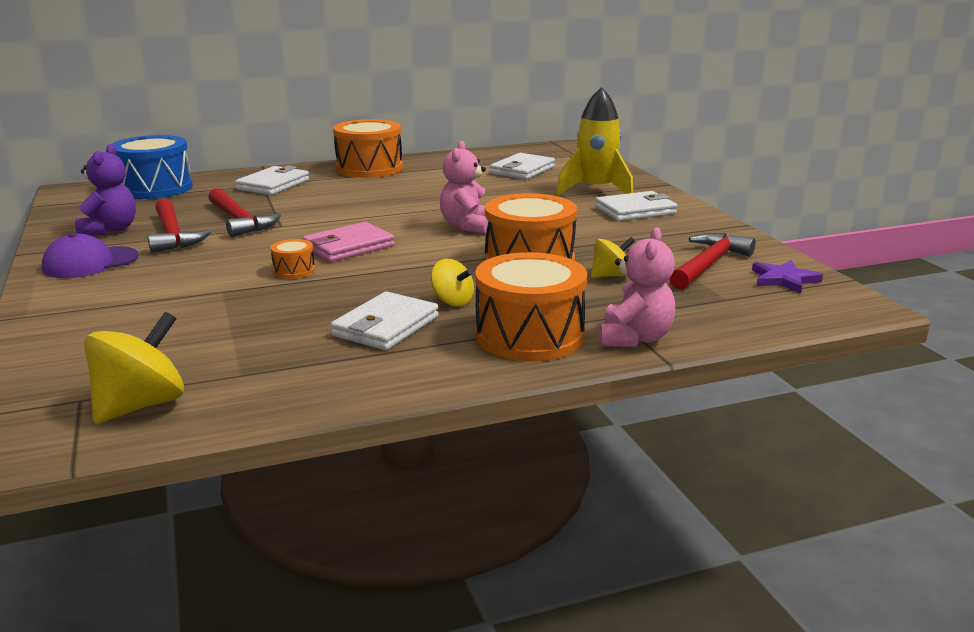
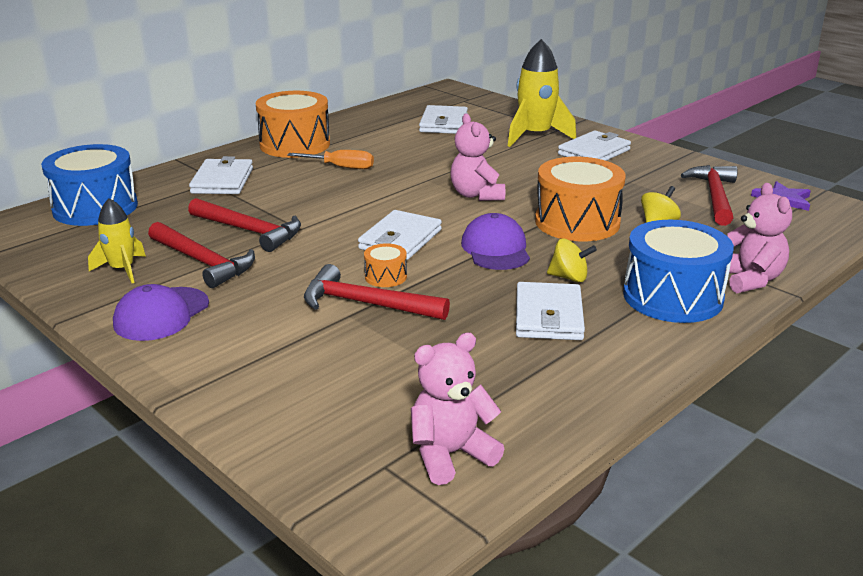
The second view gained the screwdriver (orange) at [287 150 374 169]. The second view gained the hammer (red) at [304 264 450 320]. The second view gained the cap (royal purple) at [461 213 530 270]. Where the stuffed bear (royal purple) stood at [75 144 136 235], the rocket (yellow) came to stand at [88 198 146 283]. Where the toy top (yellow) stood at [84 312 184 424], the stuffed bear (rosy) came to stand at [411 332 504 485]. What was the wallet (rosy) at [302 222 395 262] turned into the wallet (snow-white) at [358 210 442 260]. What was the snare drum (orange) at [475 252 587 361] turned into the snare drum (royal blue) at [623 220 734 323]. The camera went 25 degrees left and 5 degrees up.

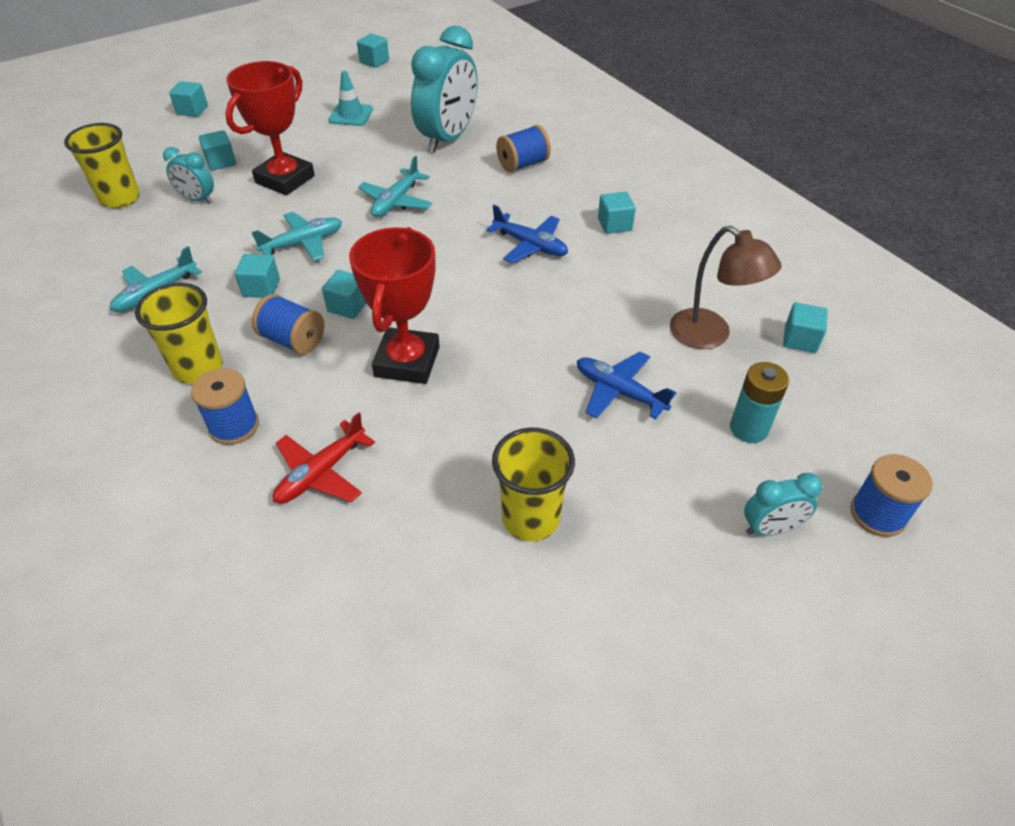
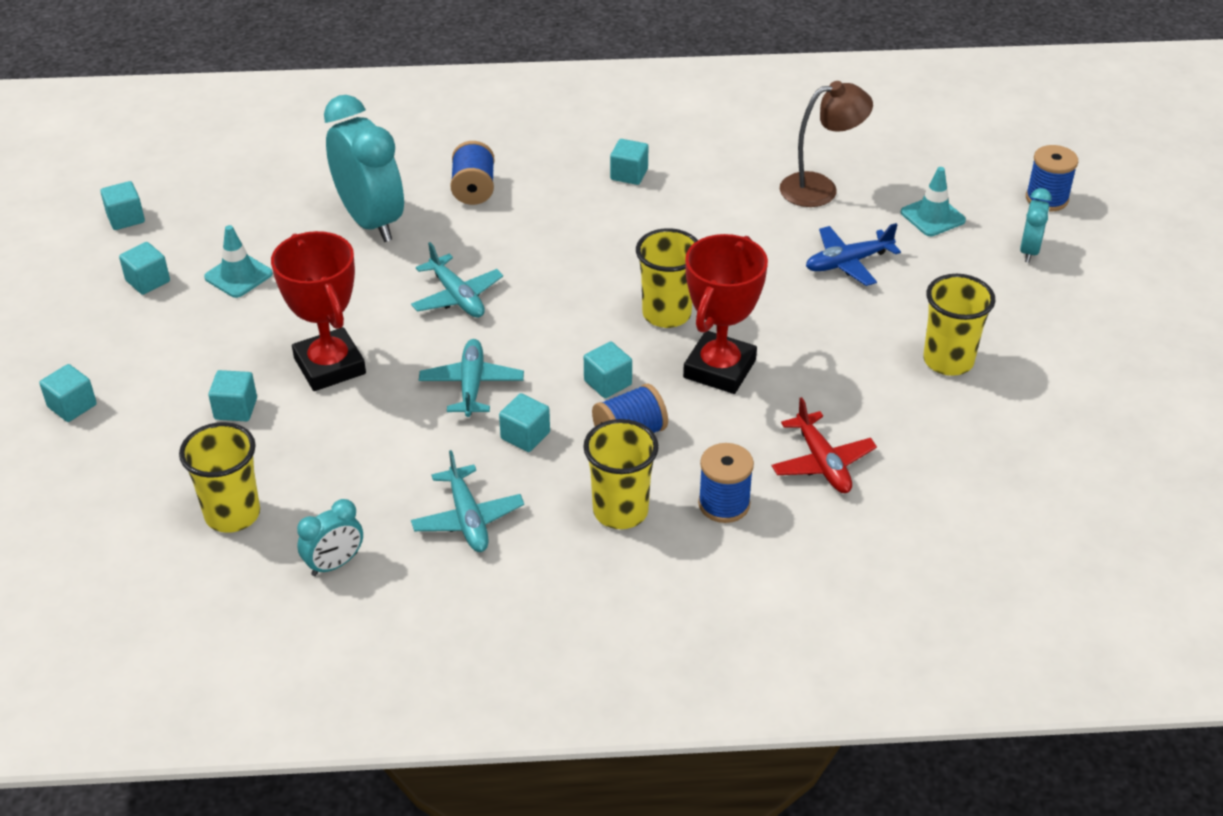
The second view lost the toy plane (royal blue) at [486 205 568 263]. The second view gained the tumbler (yellow) at [636 228 698 328]. The alarm clock (turquoise) ended up elsewhere, having gone from [163 147 214 203] to [297 499 363 576]. The block (turquoise) ended up elsewhere, having gone from [783 303 828 353] to [119 242 170 295]. Where the battery (turquoise) stood at [730 362 789 443], the road cone (turquoise) came to stand at [901 167 966 236]. The trophy (red) at [349 227 440 384] ended up facing another way, 75 degrees clockwise from before. The camera went 60 degrees left and 5 degrees down.

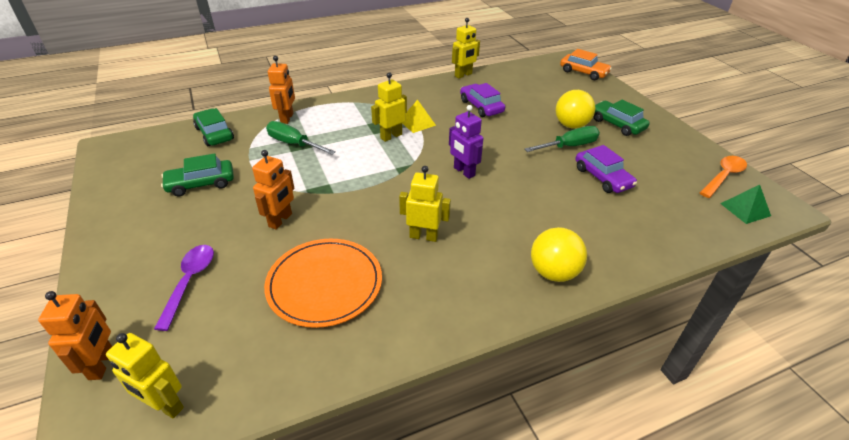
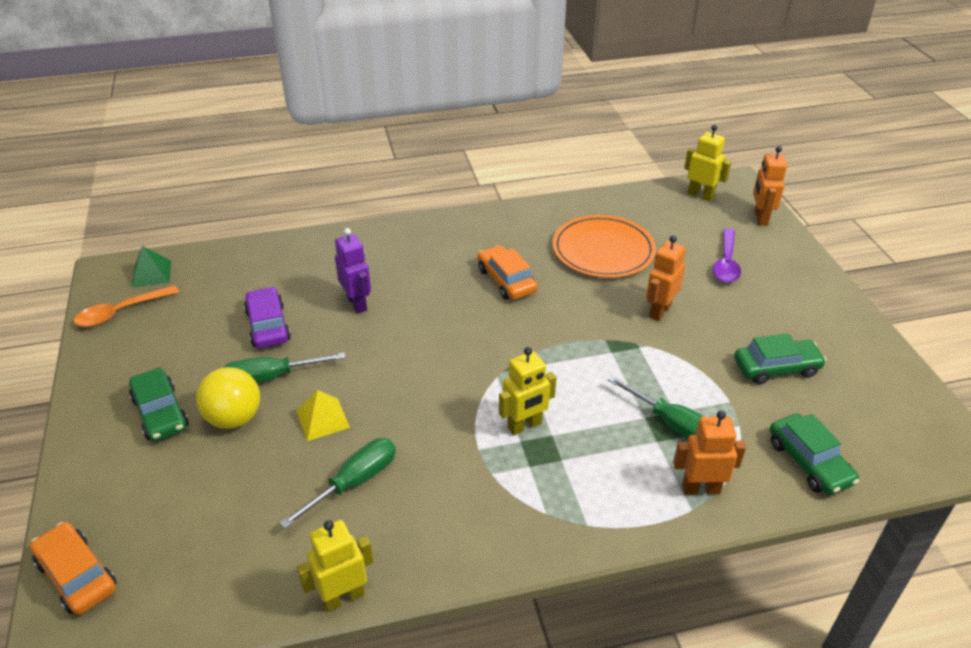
The second view lost the play ball (yellow) at [531 227 587 282]. The solid pyramid (yellow) ended up elsewhere, having gone from [402 100 436 133] to [296 390 350 441]. The robot figure (royal purple) ended up elsewhere, having gone from [449 105 483 179] to [335 228 371 313]. Where the robot figure (yellow) stood at [399 166 451 242], the automobile (orange) came to stand at [478 245 538 300]. Where the automobile (royal purple) stood at [460 83 505 117], the screwdriver (emerald) came to stand at [279 438 396 529]. The robot figure (orange) at [268 56 295 124] ended up facing another way, 75 degrees clockwise from before. The camera went 170 degrees left and 0 degrees up.

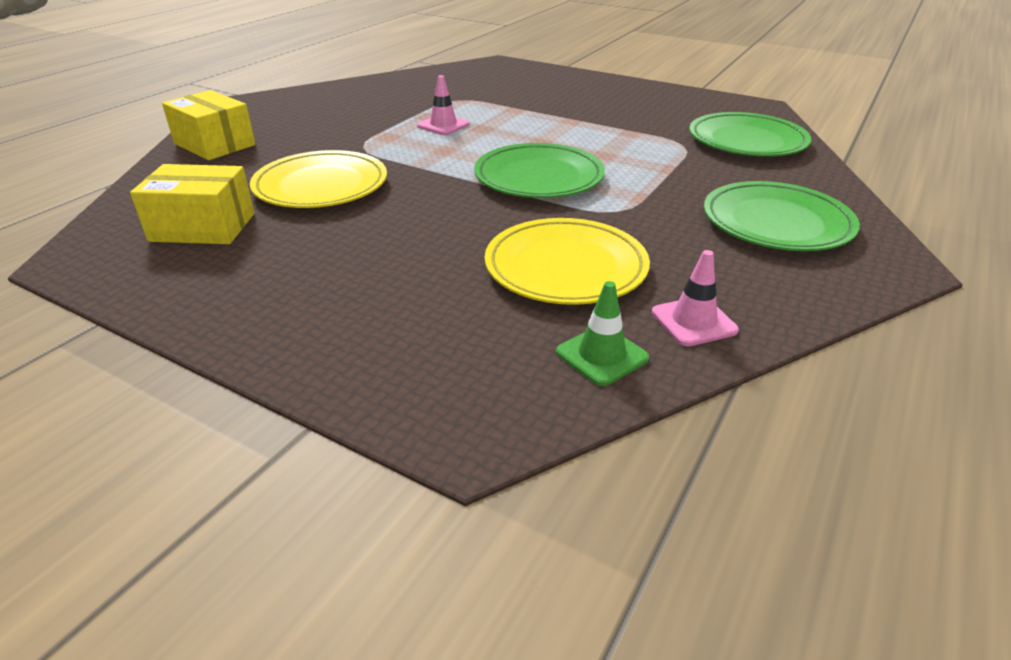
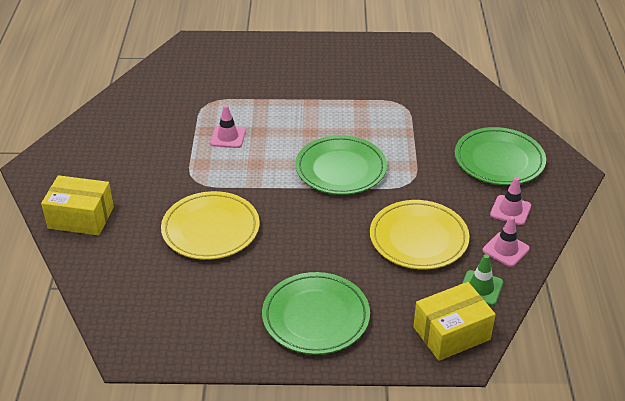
The second view gained the road cone (rosy) at [490 177 531 225]. The parcel (yellow) ended up elsewhere, having gone from [130 164 254 244] to [413 282 496 361]. The flat dish (emerald) ended up elsewhere, having gone from [689 112 811 156] to [262 272 370 355]. The camera went 30 degrees left and 5 degrees up.

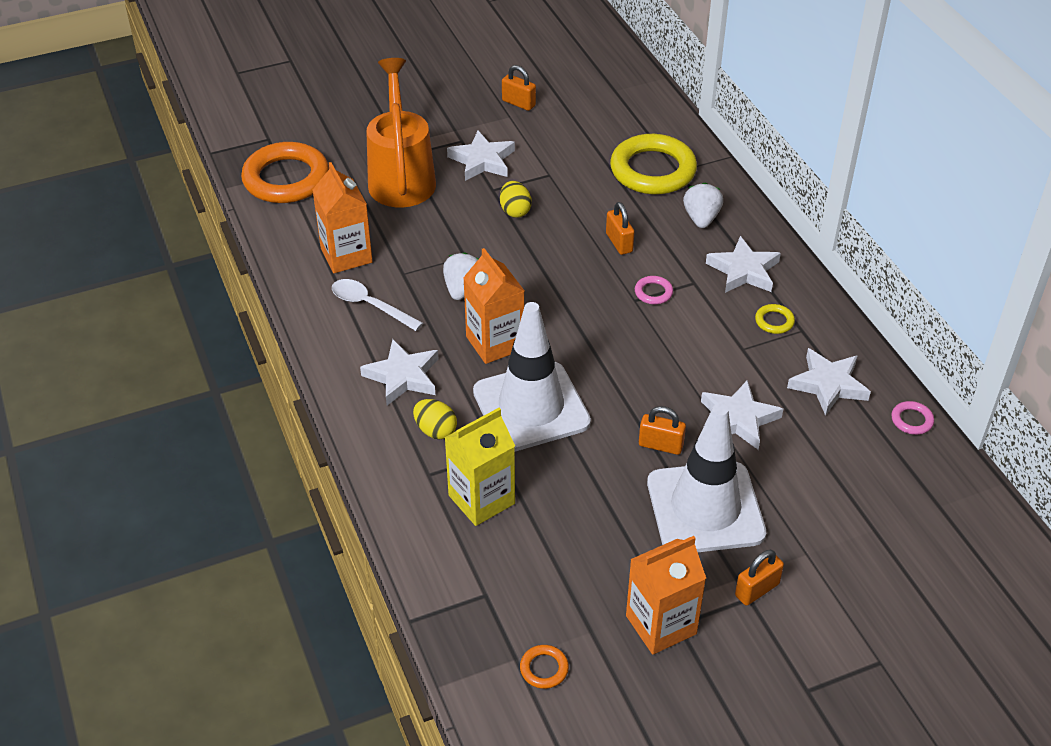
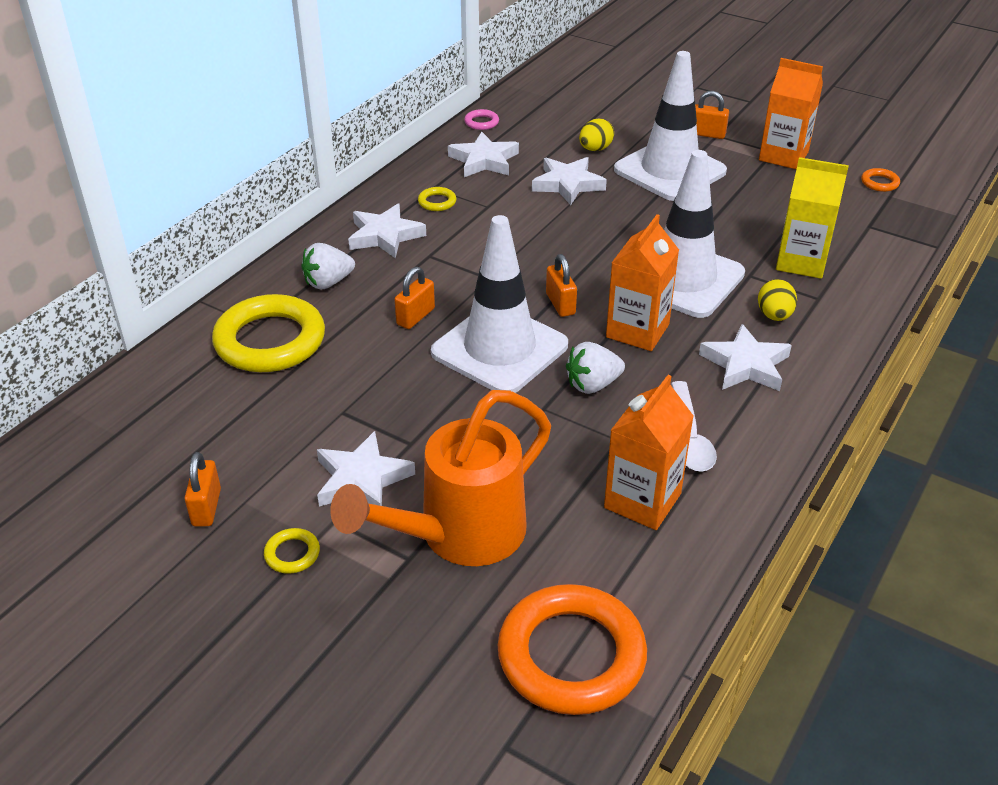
The second view lost the ring (rosy) at [635 276 673 305]. The second view gained the ring (yellow) at [264 528 320 574]. The second view gained the road cone (snow-white) at [431 215 568 393]. The egg shape (yellow) ended up elsewhere, having gone from [500 181 532 218] to [579 118 614 151]. The small lock (orange) ended up elsewhere, having gone from [639 406 686 455] to [546 254 577 317]. The camera went 125 degrees left and 5 degrees down.

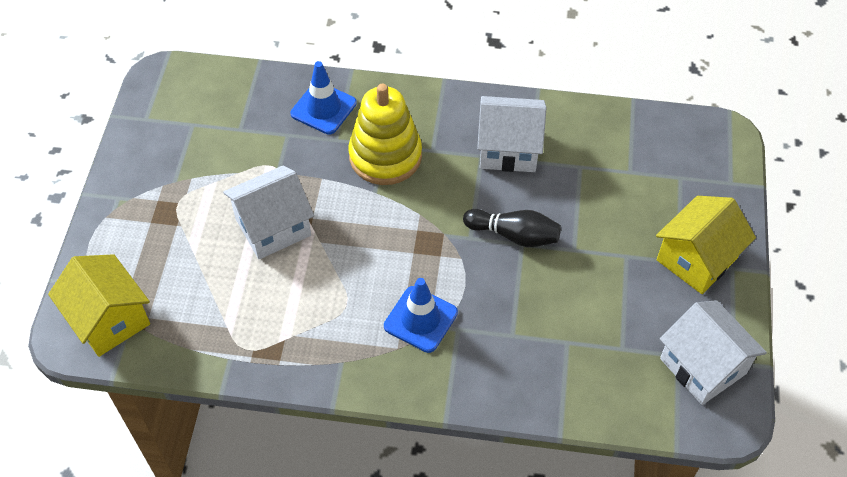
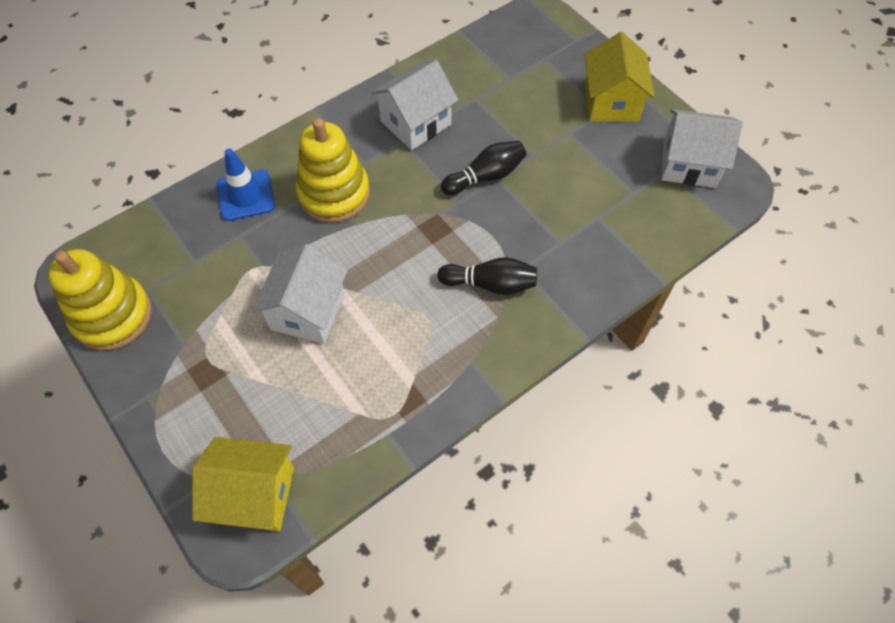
The second view gained the stacking toy (yellow) at [48 249 152 350]. Where the road cone (royal blue) stood at [384 278 458 353], the skittle (black) came to stand at [437 257 537 295]. The camera went 45 degrees left and 5 degrees up.

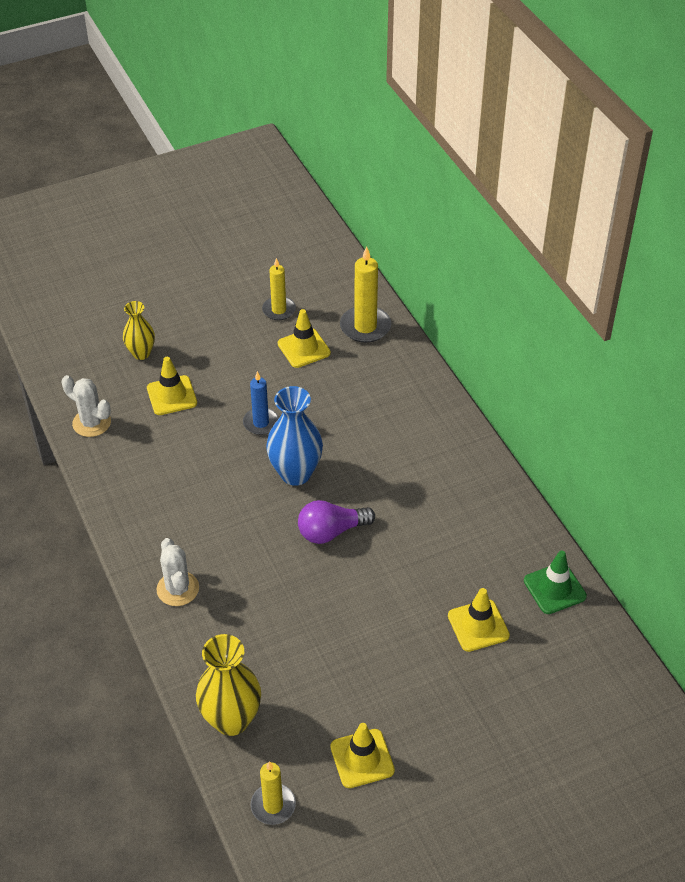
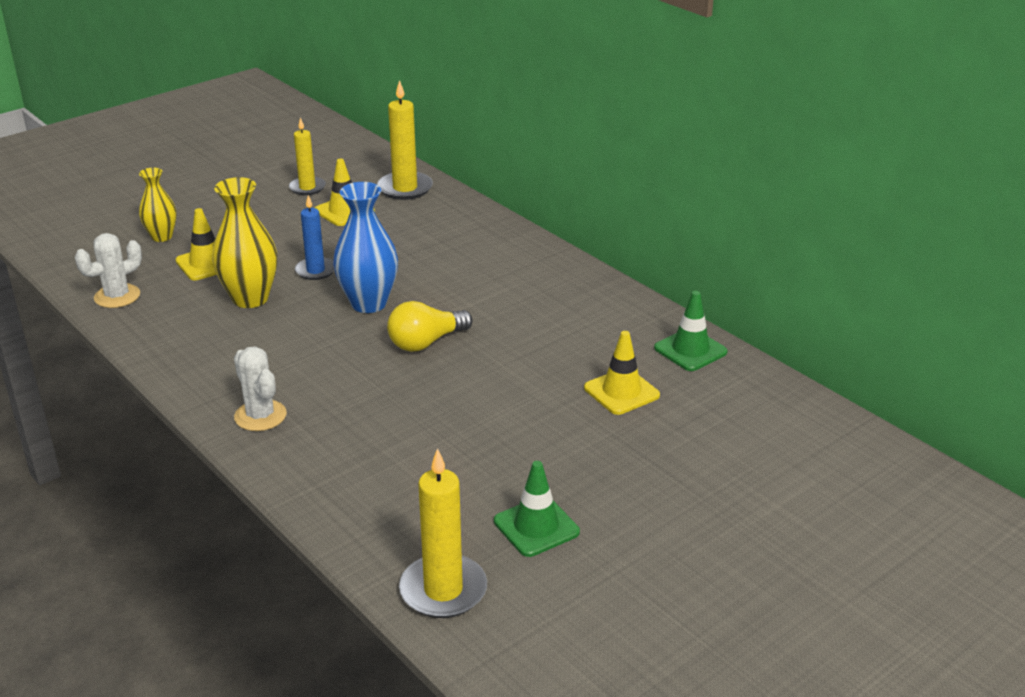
The tall vase (yellow) ended up elsewhere, having gone from [196 634 261 736] to [212 177 277 308]. What was the light bulb (royal purple) at [298 500 375 544] turned into the light bulb (yellow) at [387 301 473 352]. What was the road cone (yellow) at [330 723 395 788] turned into the road cone (emerald) at [494 461 580 557]. The saguaro cactus (snow-white) at [62 375 111 437] ended up facing another way, 60 degrees counterclockwise from before. The size of the pillar candle (yellow) at [250 761 296 825] changed by a factor of 1.51. The camera went 15 degrees left and 15 degrees down.

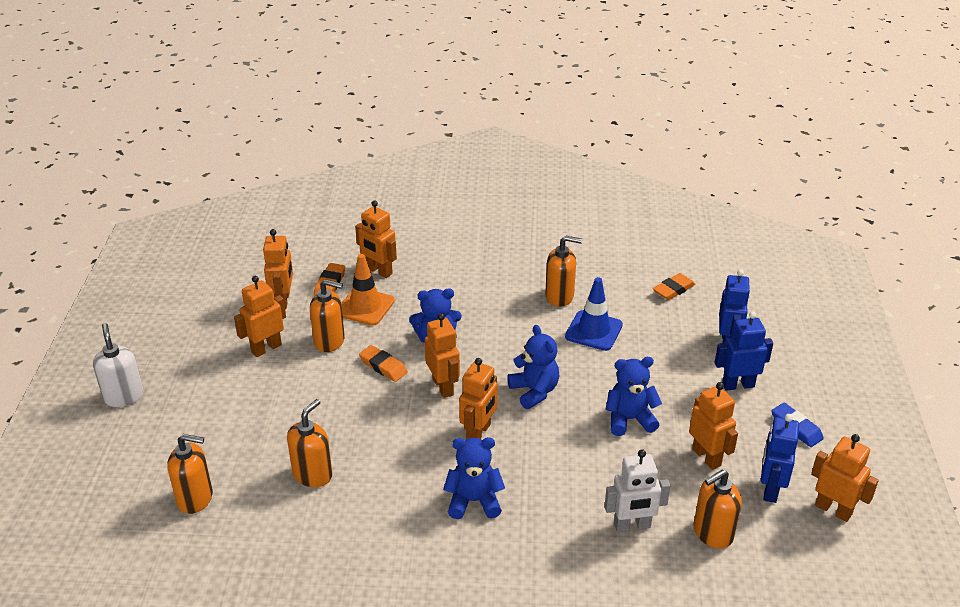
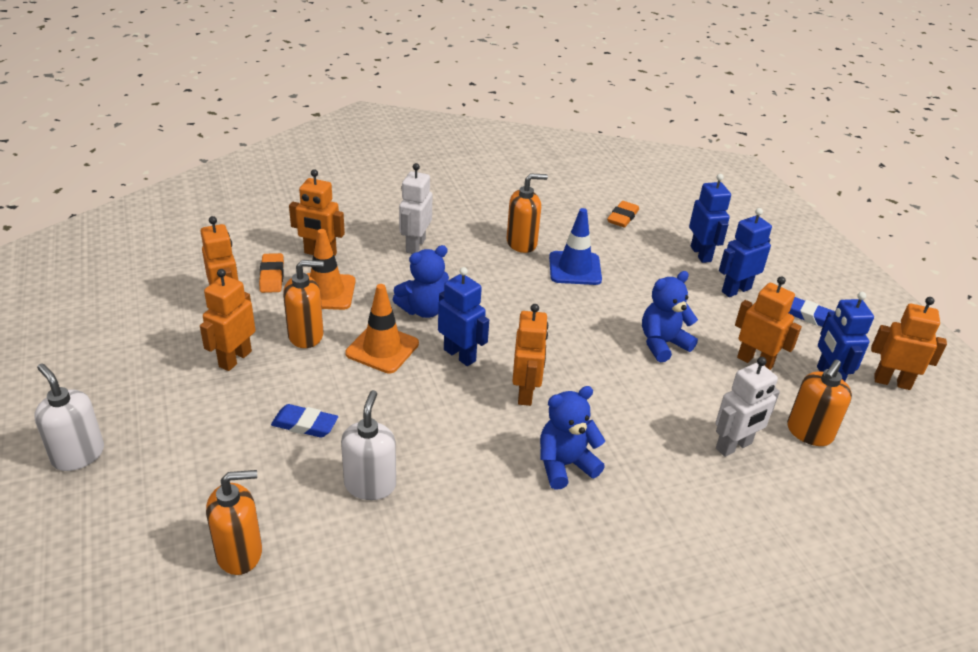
The second view lost the stuffed bear (royal blue) at [507 325 559 409]. The second view gained the eraser (royal blue) at [271 404 338 438]. The second view gained the robot figure (snow-white) at [399 163 432 254]. Where the eraser (orange) stood at [359 345 408 382], the road cone (orange) came to stand at [345 284 419 373]. What was the soap pump (orange) at [287 399 333 487] turned into the soap pump (snow-white) at [341 390 396 500]. What was the robot figure (orange) at [425 313 460 398] turned into the robot figure (royal blue) at [438 267 489 366]. The camera went 25 degrees left and 0 degrees up.

